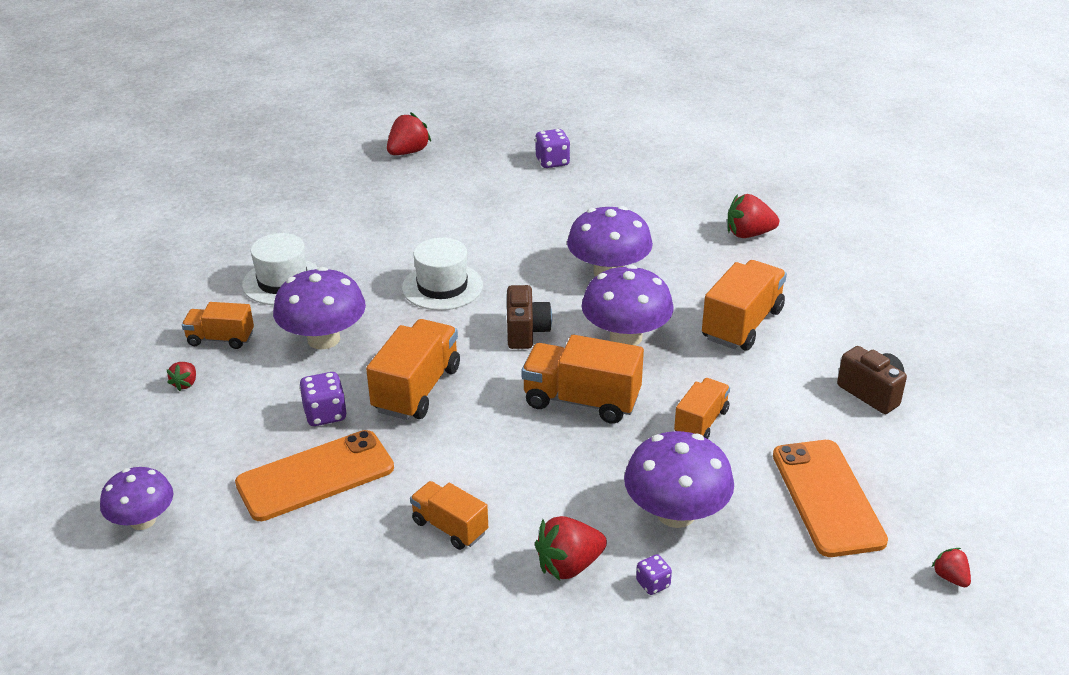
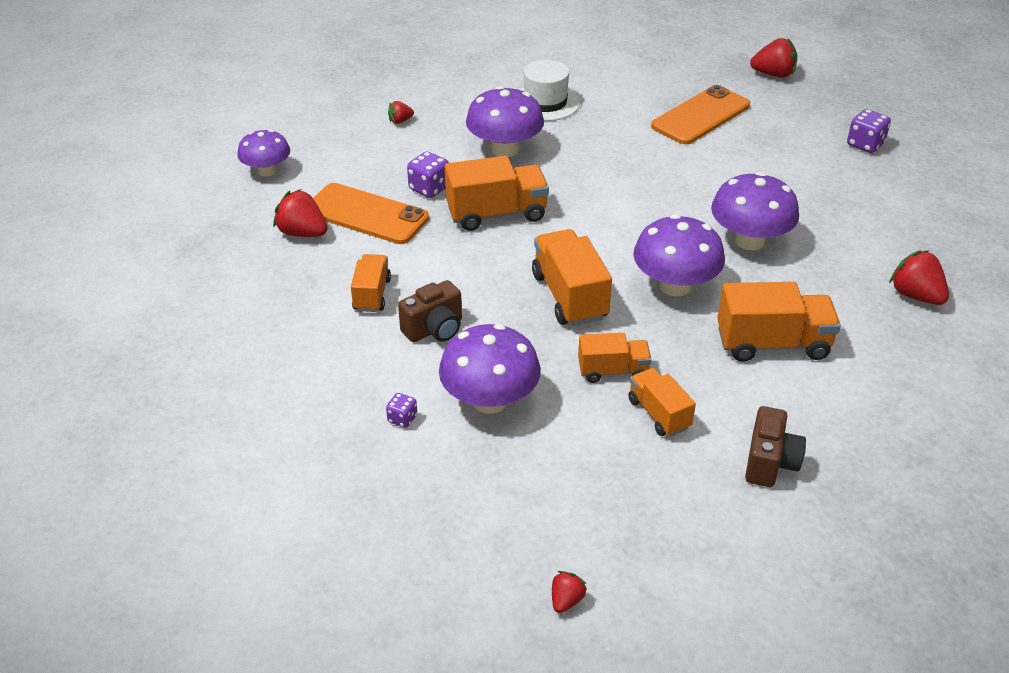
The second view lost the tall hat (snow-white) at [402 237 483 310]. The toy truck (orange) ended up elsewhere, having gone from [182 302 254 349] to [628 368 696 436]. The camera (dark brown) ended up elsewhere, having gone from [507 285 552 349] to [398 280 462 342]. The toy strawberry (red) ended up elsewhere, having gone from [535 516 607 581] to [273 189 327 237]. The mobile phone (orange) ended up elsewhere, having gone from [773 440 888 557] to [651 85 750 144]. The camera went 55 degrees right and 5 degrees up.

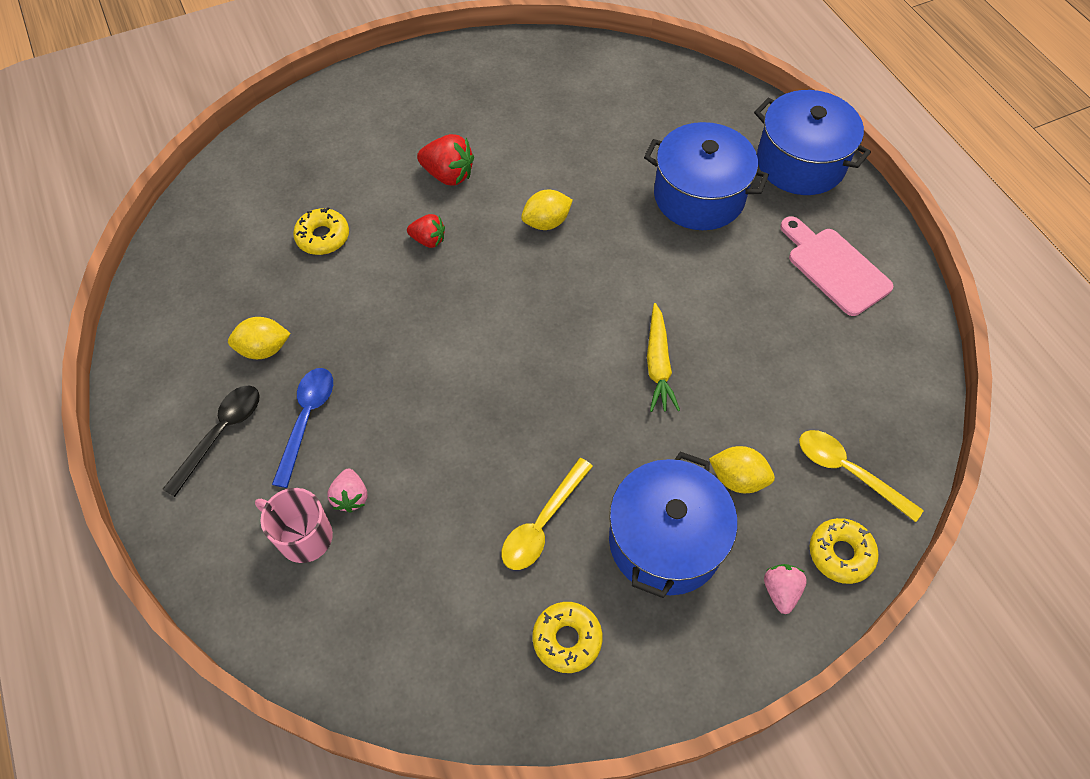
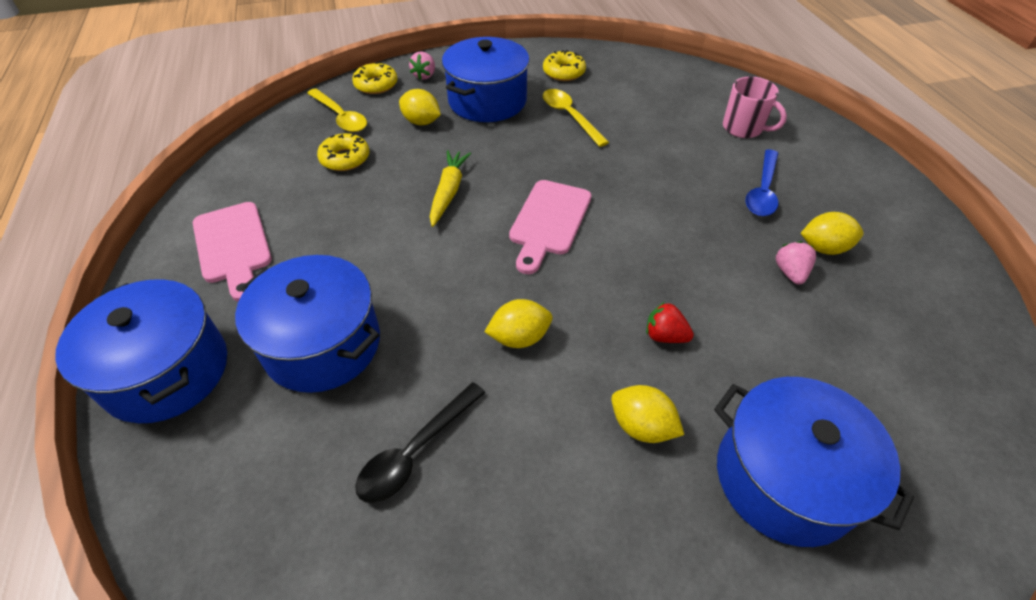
The second view gained the cutting board (rosy) at [509 180 591 274]. The second view gained the pot (royal blue) at [714 377 914 547]. The tablespoon (black) ended up elsewhere, having gone from [162 385 260 497] to [355 382 485 503]. The doughnut (yellow) ended up elsewhere, having gone from [293 207 349 255] to [317 133 370 171]. The toy strawberry (rosy) ended up elsewhere, having gone from [327 469 367 513] to [776 241 816 285]. Where the toy strawberry (red) stood at [417 134 474 186], the lemon (yellow) came to stand at [611 385 684 443]. The tablespoon (yellow) at [502 458 593 570] ended up facing another way, 75 degrees counterclockwise from before. The camera went 170 degrees left and 10 degrees down.

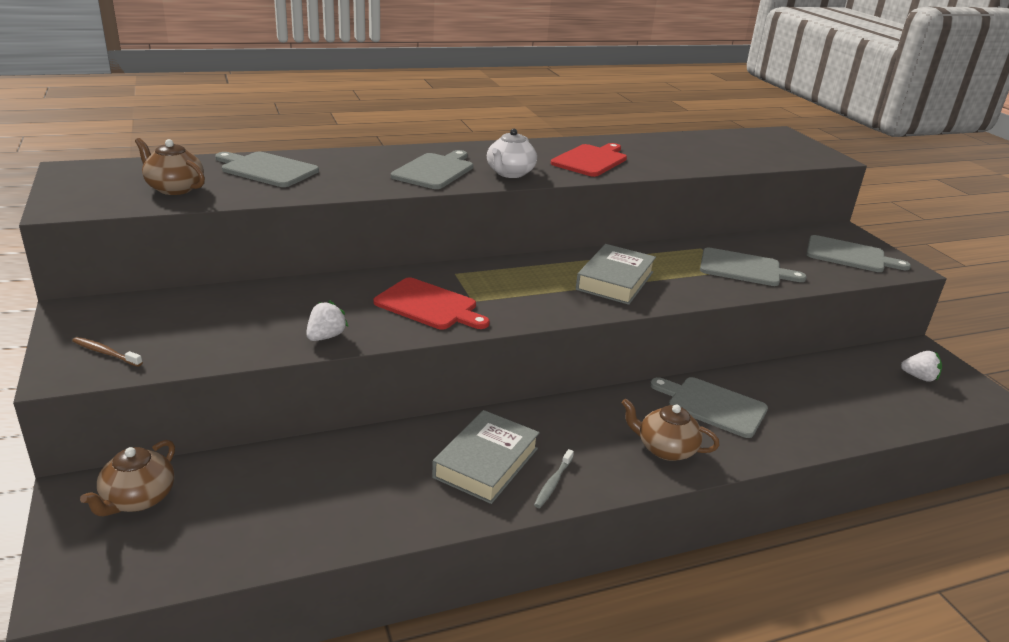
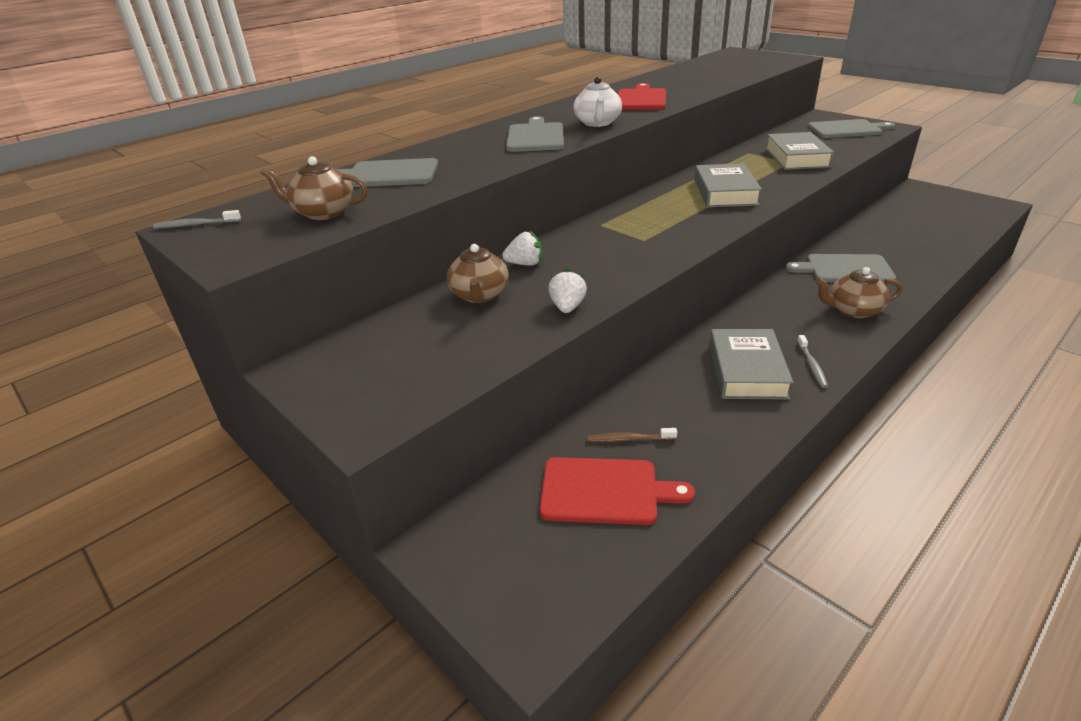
The second view gained the dental brush (ash-grey) at [153 210 241 229]. The dental brush (dark brown) ended up elsewhere, having gone from [72 337 143 367] to [587 428 677 442]. The teapot (dark brown) ended up elsewhere, having gone from [80 440 175 516] to [447 244 509 303]. The cutting board (red) ended up elsewhere, having gone from [373 278 490 330] to [540 457 695 525]. The toy strawberry (snow-white) ended up elsewhere, having gone from [901 351 942 382] to [503 231 542 266]. Where the cutting board (ash-grey) stood at [700 247 807 286], the hardback (ash-grey) came to stand at [765 132 834 170]. The camera went 20 degrees left and 5 degrees up.

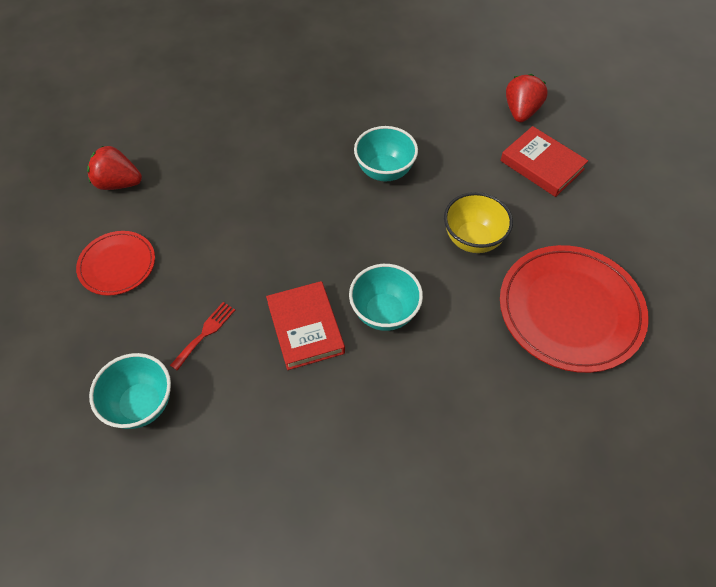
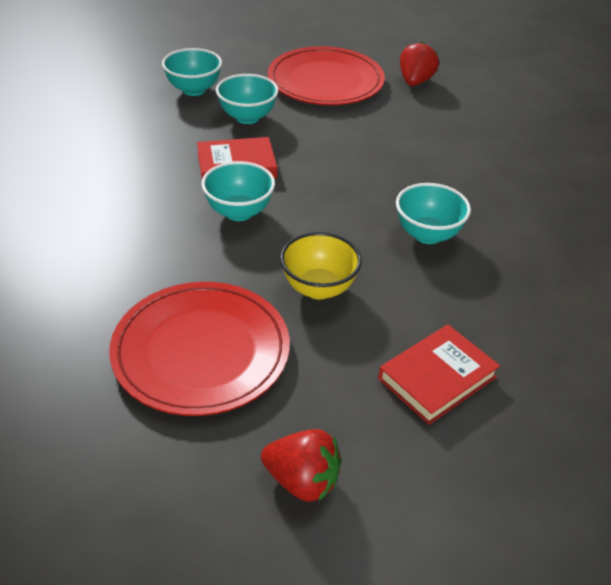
The toy strawberry (red) ended up elsewhere, having gone from [506 74 548 122] to [261 429 341 502]. Where the dinner fork (red) stood at [170 302 235 371], the bowl (turquoise) came to stand at [216 74 279 124]. The size of the flat dish (red) at [76 231 155 296] changed by a factor of 1.80. The camera went 95 degrees right and 15 degrees down.

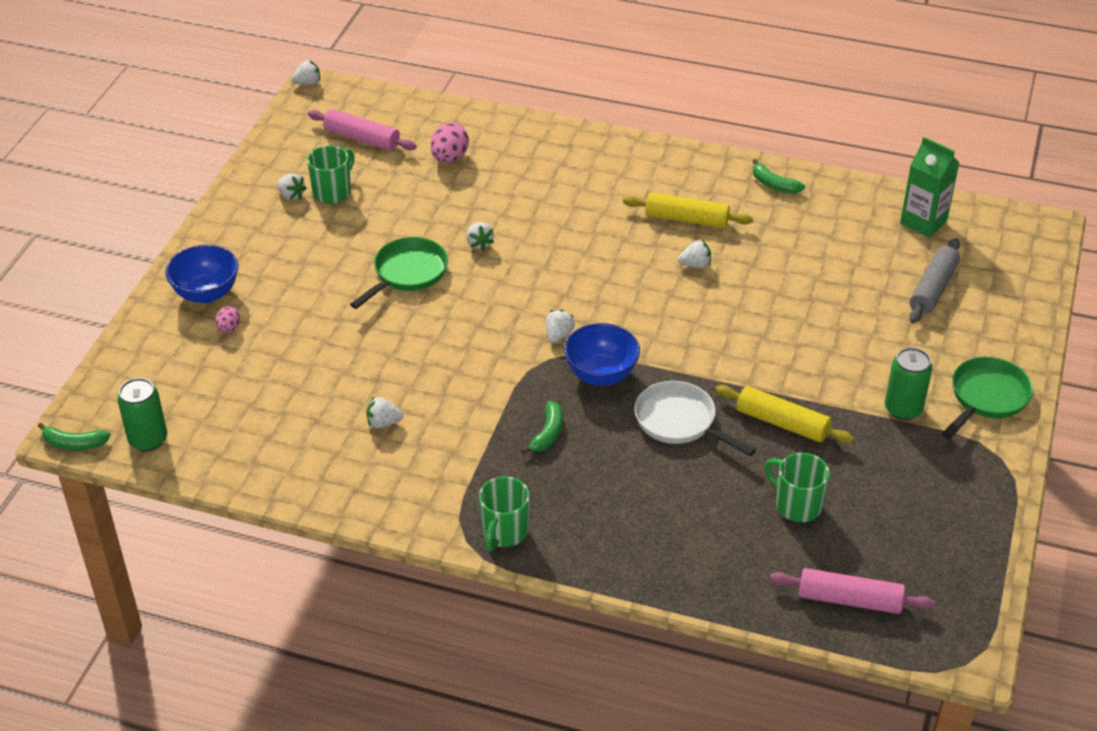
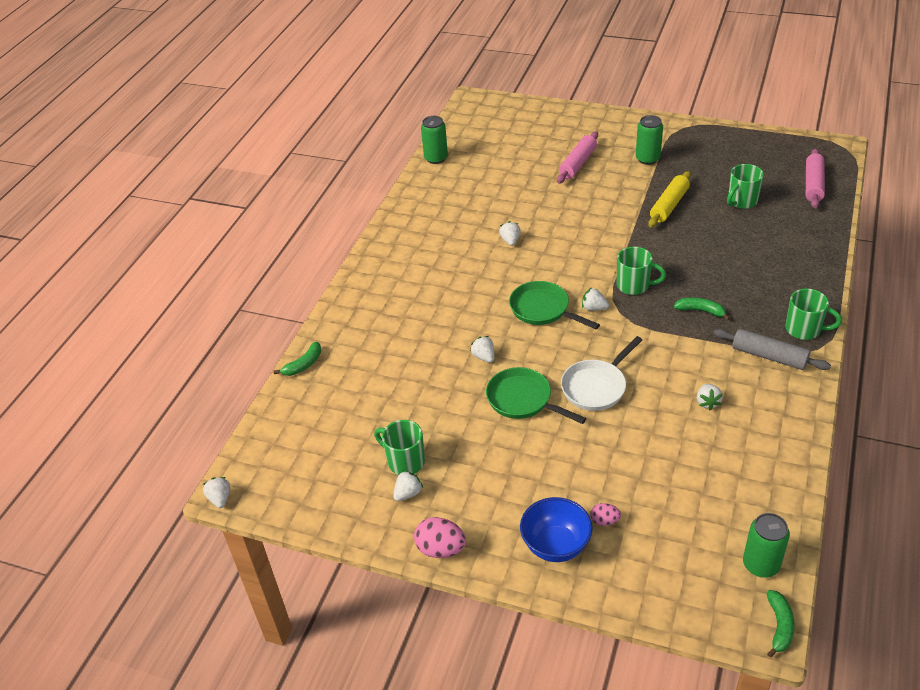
The second view lost the dough roller (yellow) at [623 192 753 228]. The second view lost the carton (emerald) at [900 137 959 238]. The second view gained the can (emerald) at [421 116 448 164]. The dough roller (rosy) ended up elsewhere, having gone from [308 109 416 151] to [557 132 598 183]. The egg shape (rosy) ended up elsewhere, having gone from [431 123 469 163] to [414 517 466 558]. The frying pan (snow-white) ended up elsewhere, having gone from [635 381 756 456] to [561 336 642 411]. The toy banana (emerald) ended up elsewhere, having gone from [753 159 805 194] to [274 341 321 376]. The dough roller (ash-grey) ended up elsewhere, having gone from [909 238 960 323] to [714 329 831 370]. The frying pan (emerald) ended up elsewhere, having gone from [942 357 1033 439] to [509 281 600 329]. Where the bowl (royal blue) stood at [564 323 640 386], the tea mug (emerald) came to stand at [617 247 666 295]. The toy strawberry (snow-white) at [466 222 494 251] ended up facing another way, 105 degrees counterclockwise from before. The camera went 85 degrees left and 0 degrees up.

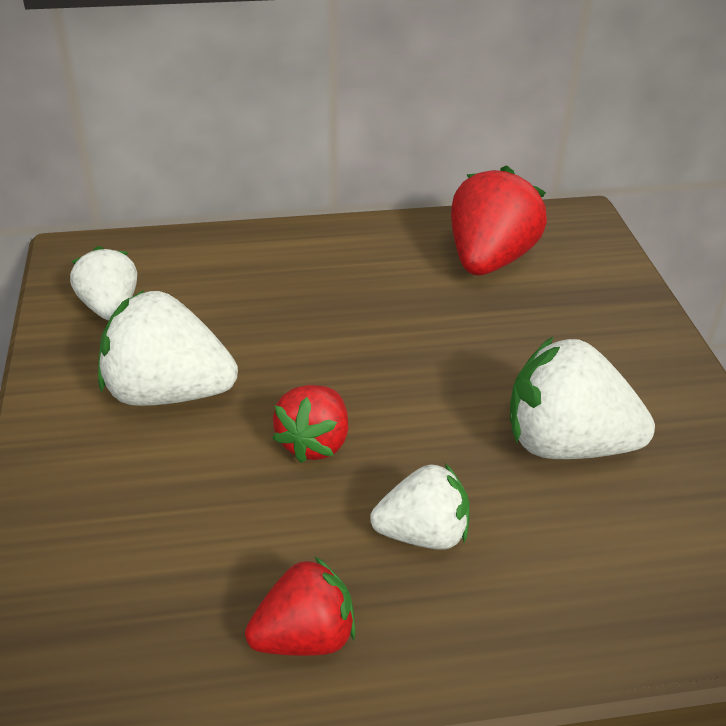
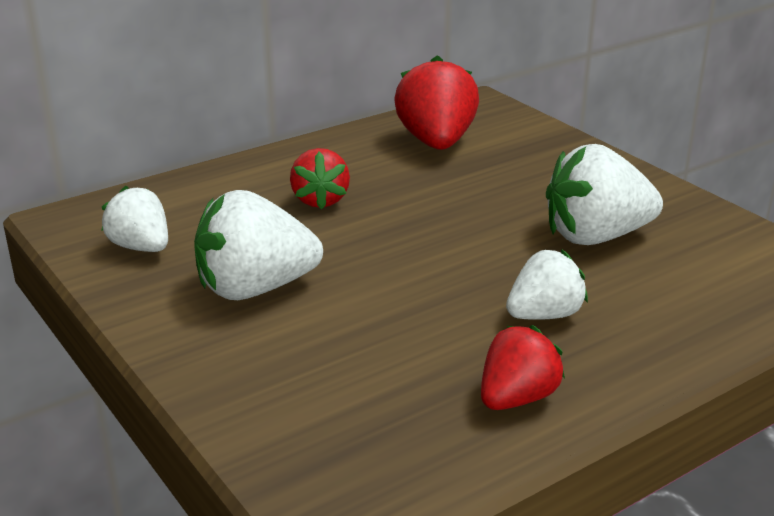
The toy strawberry (red) ended up elsewhere, having gone from [272 385 348 463] to [290 148 350 209]. The camera went 25 degrees left and 10 degrees down.

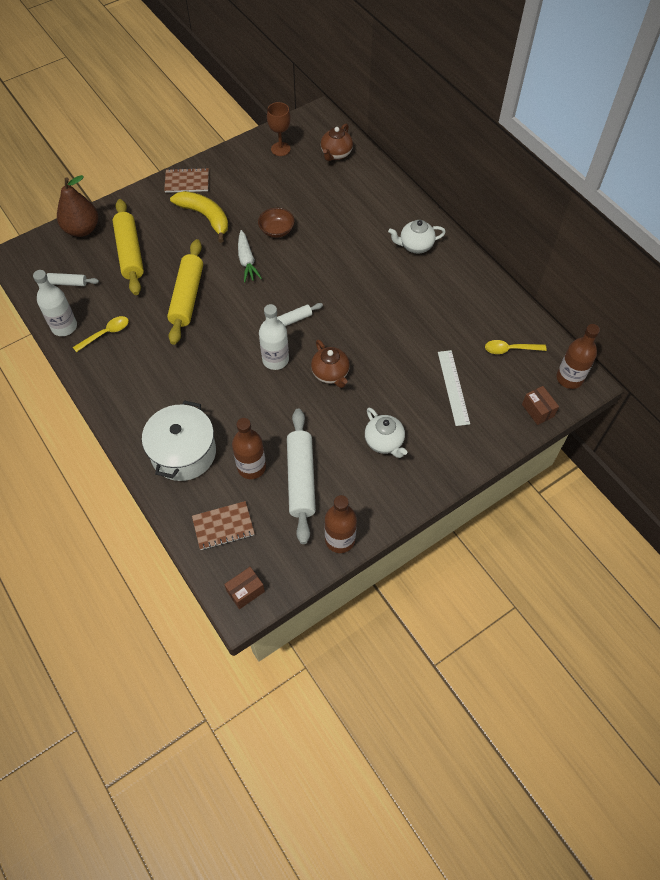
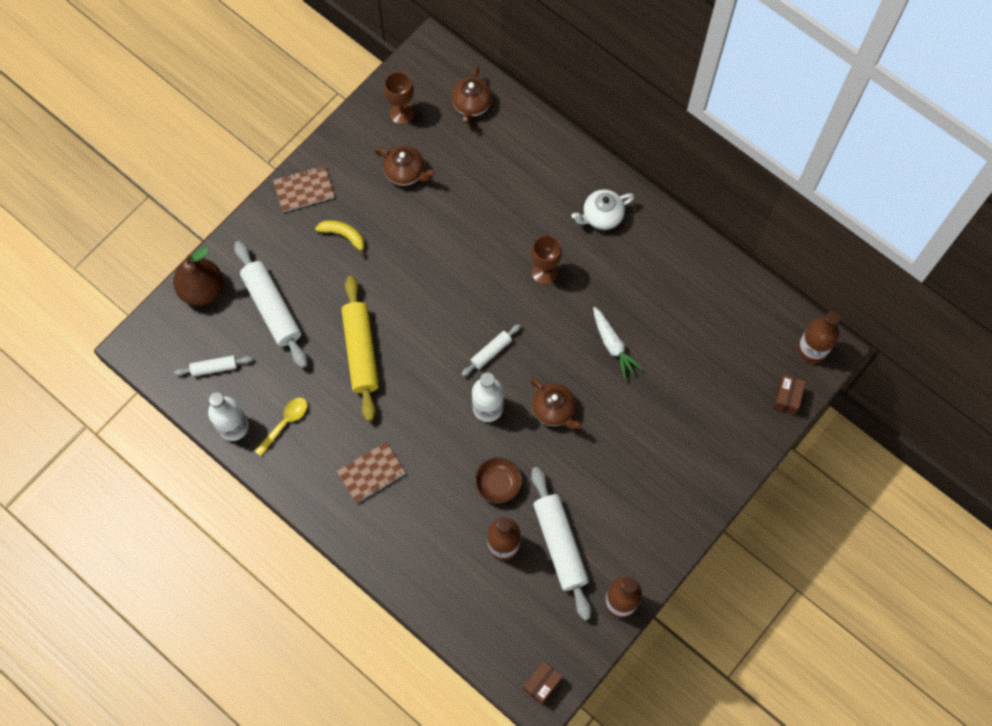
The second view lost the pot (snow-white) at [142 400 216 481]. The second view lost the teapot (snow-white) at [365 408 407 458]. The second view lost the straightedge (snow-white) at [438 350 470 426]. The second view lost the tablespoon (yellow) at [485 340 547 354]. The second view gained the teapot (dark brown) at [375 146 435 186]. The second view gained the goblet (dark brown) at [531 235 562 285]. The notebook (dark brown) ended up elsewhere, having gone from [192 501 255 550] to [337 442 406 504]. The root vegetable (snow-white) ended up elsewhere, having gone from [238 230 262 282] to [593 307 644 380]. The bowl (dark brown) ended up elsewhere, having gone from [258 208 295 238] to [475 458 522 503]. What was the dough roller (yellow) at [112 199 144 295] turned into the dough roller (snow-white) at [234 241 307 368]. The parcel (dark brown) at [522 386 559 425] ended up facing another way, 60 degrees clockwise from before. The size of the toy banana (yellow) at [170 191 228 243] changed by a factor of 0.60. The camera went 15 degrees left and 10 degrees up.

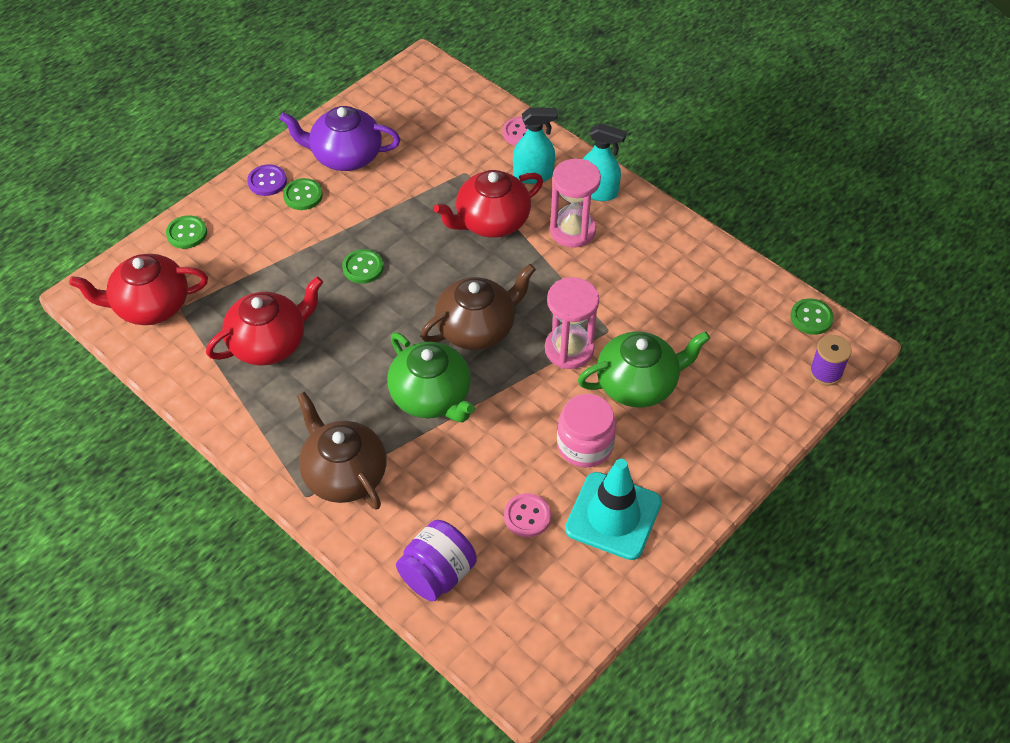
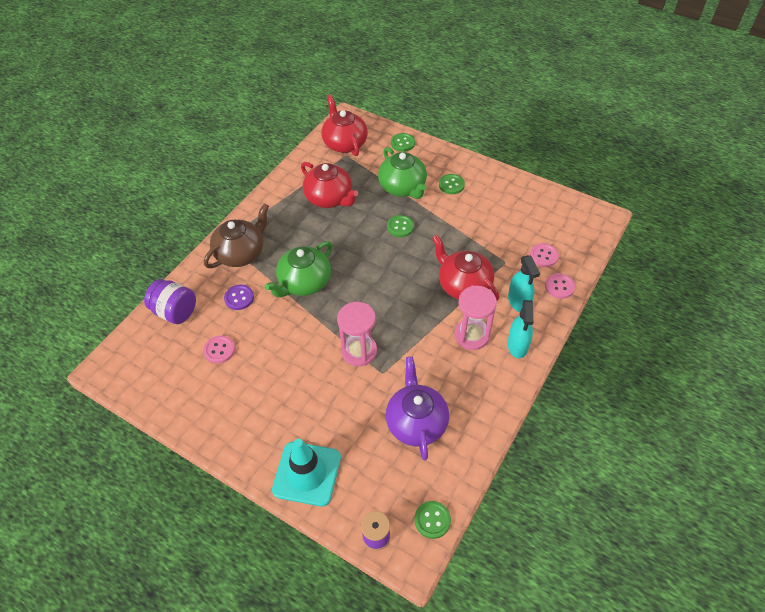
The second view lost the teapot (dark brown) at [421 264 536 350]. The second view lost the jar (rosy) at [557 394 616 468]. The second view gained the sewing button (rosy) at [530 243 559 267]. The sewing button (royal purple) ended up elsewhere, having gone from [247 164 287 196] to [224 285 254 310]. The teapot (royal purple) ended up elsewhere, having gone from [280 106 400 171] to [386 357 449 461]. The road cone (turquoise) ended up elsewhere, having gone from [565 459 662 560] to [272 439 341 506]. The teapot (emerald) ended up elsewhere, having gone from [578 331 710 408] to [378 147 427 199]. The camera went 80 degrees right and 0 degrees up.

